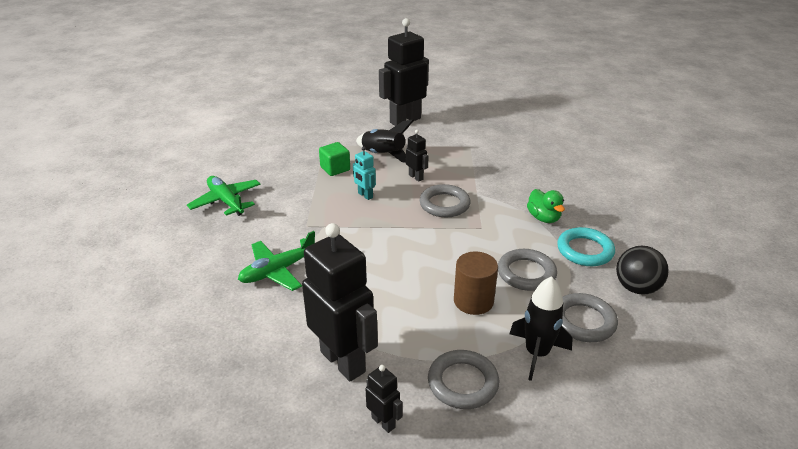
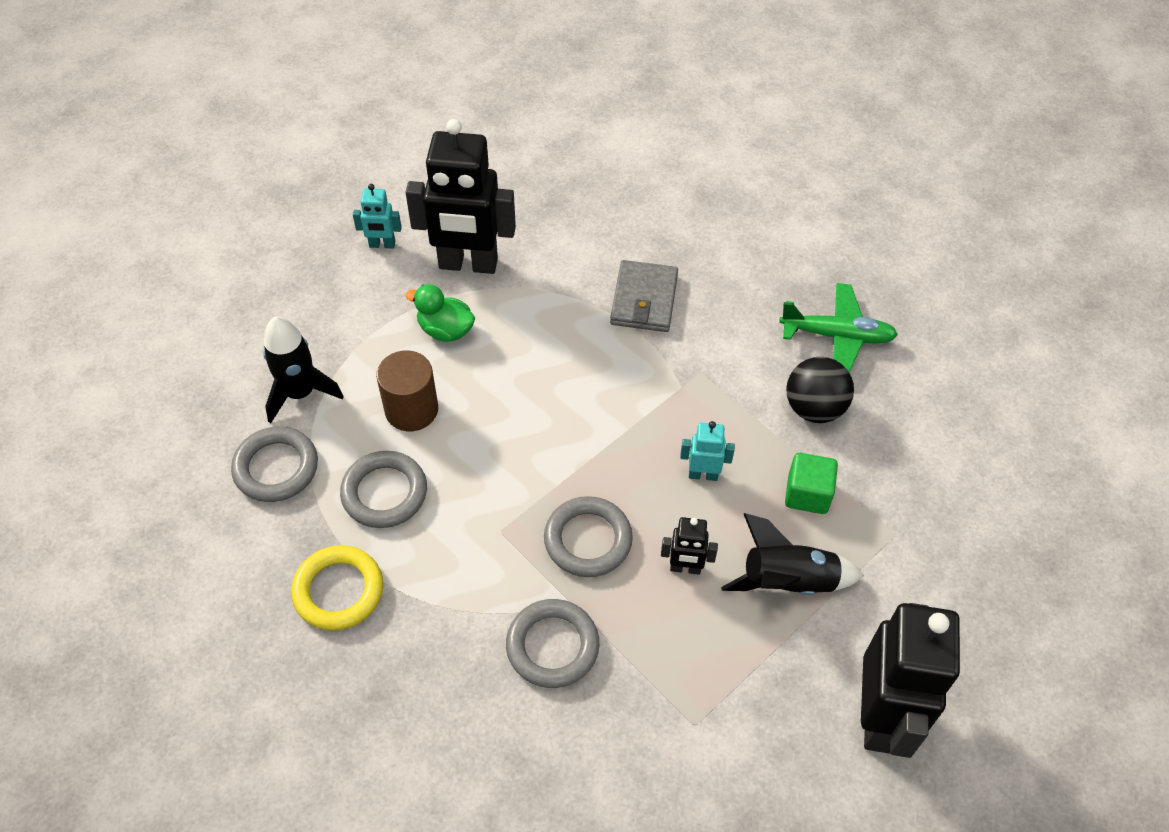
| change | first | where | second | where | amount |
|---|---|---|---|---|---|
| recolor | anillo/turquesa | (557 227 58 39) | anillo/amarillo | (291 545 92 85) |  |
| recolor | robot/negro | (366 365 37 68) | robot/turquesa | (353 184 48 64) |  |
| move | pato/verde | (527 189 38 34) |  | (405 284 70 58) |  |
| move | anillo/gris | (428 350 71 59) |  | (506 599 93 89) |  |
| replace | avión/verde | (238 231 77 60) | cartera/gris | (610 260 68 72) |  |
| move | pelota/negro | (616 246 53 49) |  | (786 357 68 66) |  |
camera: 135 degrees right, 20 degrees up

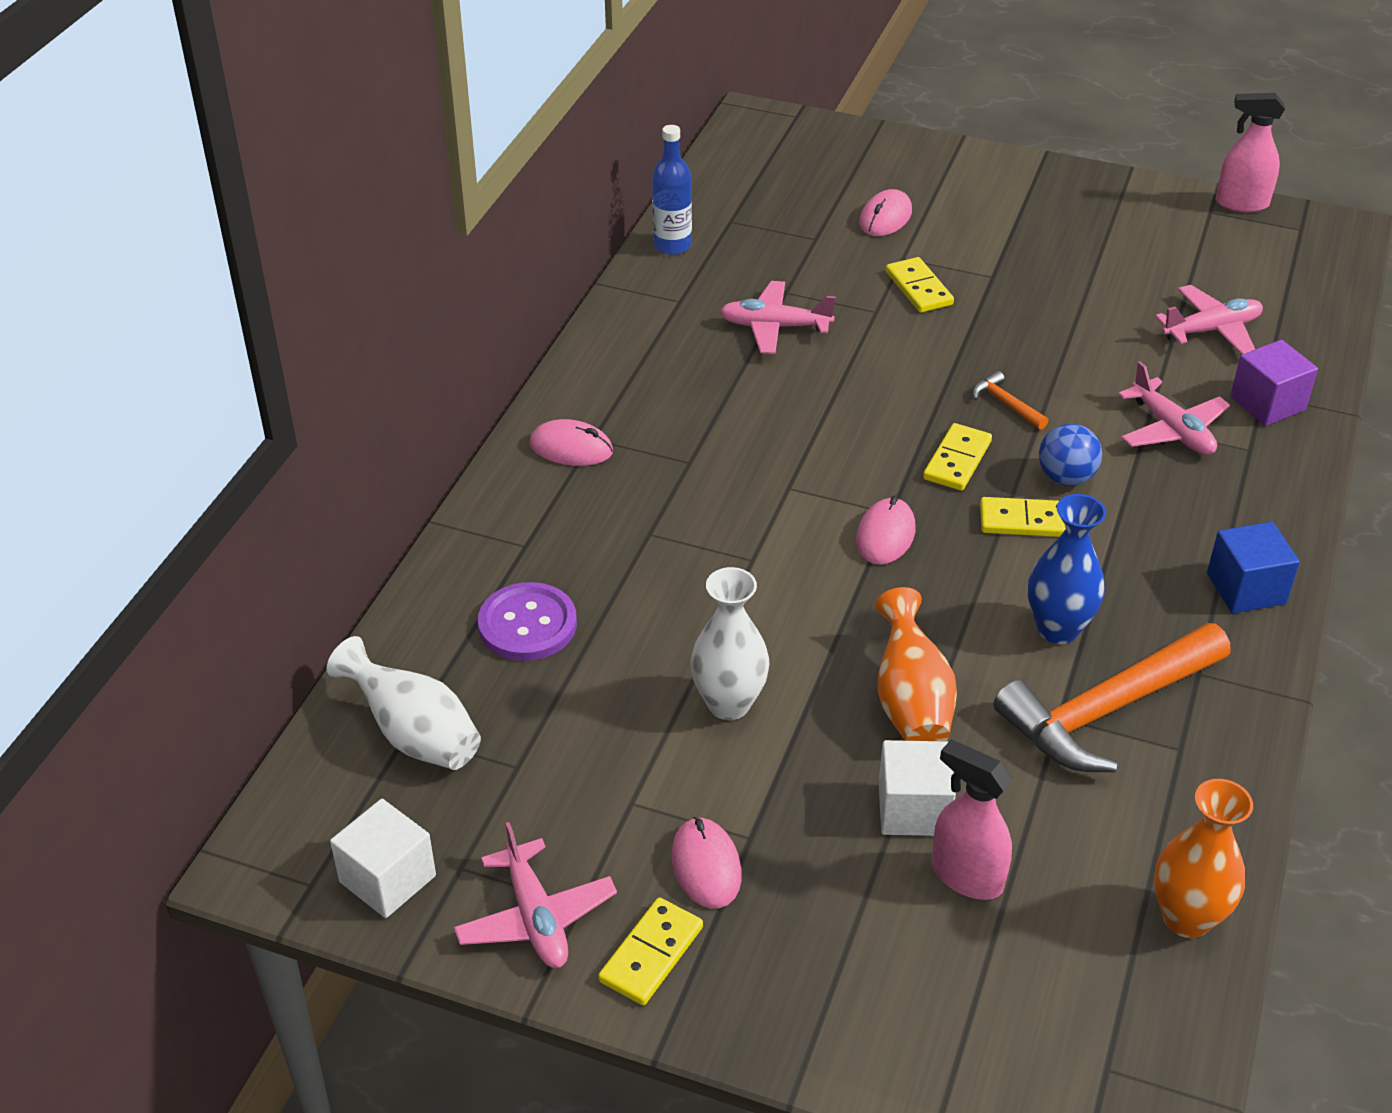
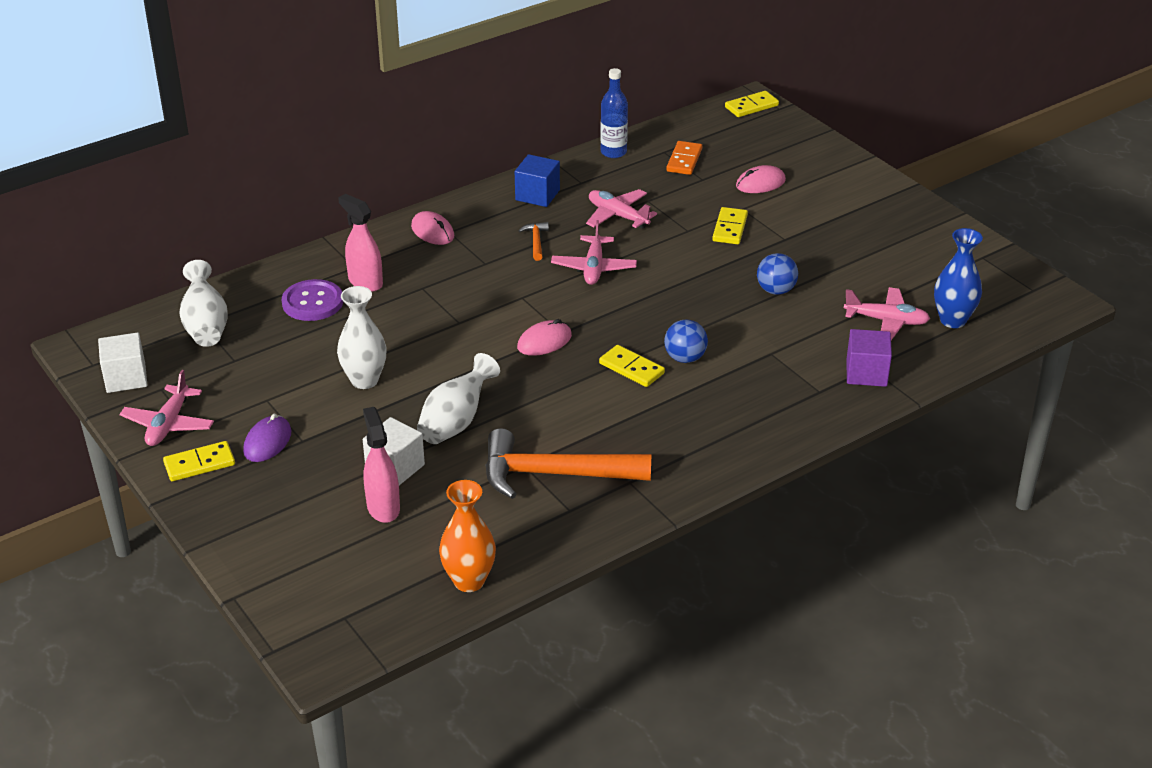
| change | first | where | second | where | amount |
|---|---|---|---|---|---|
| recolor | ratón/rosa | (672 817 70 91) | ratón/morado | (243 414 48 48) |  |
| move | pulverizador/rosa | (1216 93 69 120) |  | (338 194 45 98) |  |
| recolor | florero/naranja | (875 587 82 154) | florero/blanco | (417 353 83 91) |  |
| move | cubo/azul | (1207 522 93 91) |  | (515 154 45 53) |  |
| move | martillo/naranja | (972 371 76 59) |  | (518 222 31 39) |  |
| move | avión/rosa | (1118 362 112 93) |  | (551 220 86 65) |  |
| insert |  |  | ficha de dominó/naranja | (666 141 36 34) |  |
| move | ficha de dominó/amarillo | (923 423 69 68) |  | (725 91 54 26) |  |
| insert |  |  | pelota/azul | (757 253 41 42) |  |
| move | florero/azul | (1028 494 78 150) |  | (934 228 49 100) |  |
camera: 35 degrees right, 5 degrees down

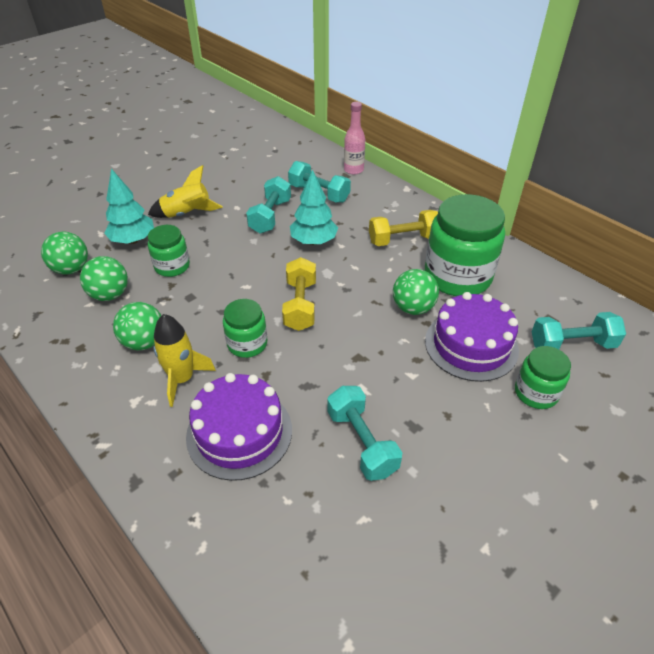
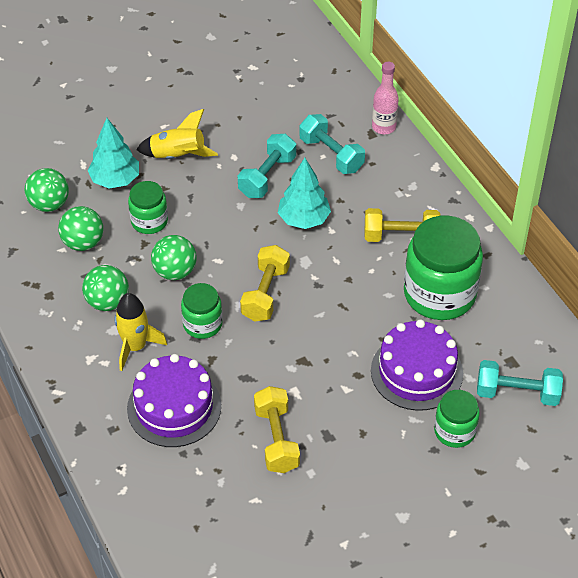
| change | first | where | second | where | amount |
|---|---|---|---|---|---|
| move | pelota/verde | (393 269 46 46) |  | (151 235 46 45) |  |
| recolor | mancuerna/turquesa | (327 386 75 95) | mancuerna/amarillo | (254 386 46 87) |  |
camera: 15 degrees right, 5 degrees up

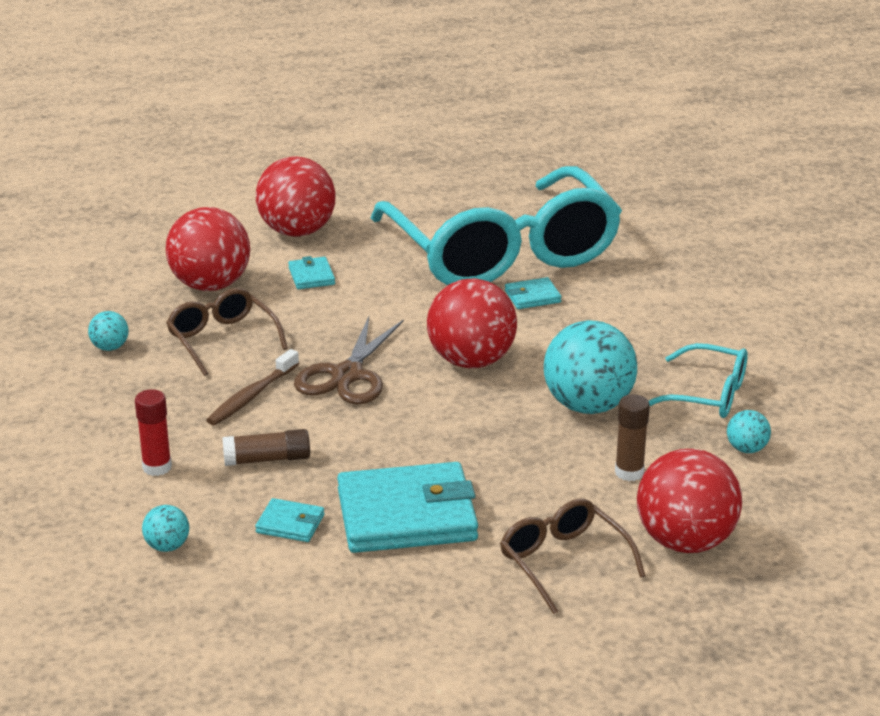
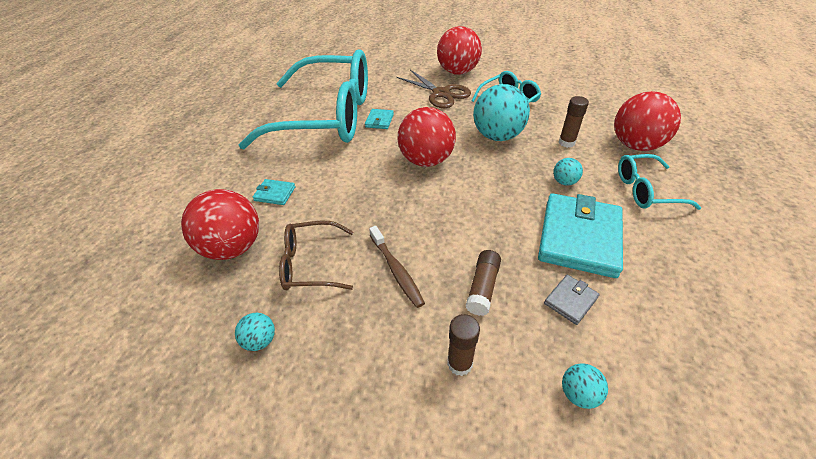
| change | first | where | second | where | amount |
|---|---|---|---|---|---|
| move | tijeras/marrón | (294 317 110 87) |  | (397 70 74 38) |  |
| move | pelota/rojo | (256 157 79 80) |  | (437 26 45 49) |  |
| recolor | barra de pegamento/rojo | (135 389 37 87) | barra de pegamento/marrón | (447 314 33 62) |  |
| recolor | cartera/turquesa | (255 498 70 44) | cartera/gris | (544 275 56 50) |  |
| move | pelota/turquesa | (727 410 44 43) |  | (553 158 30 27) |  |
| recolor | gafas/marrón | (500 498 146 116) | gafas/turquesa | (618 154 83 56) |  |
camera: 60 degrees left, 15 degrees up

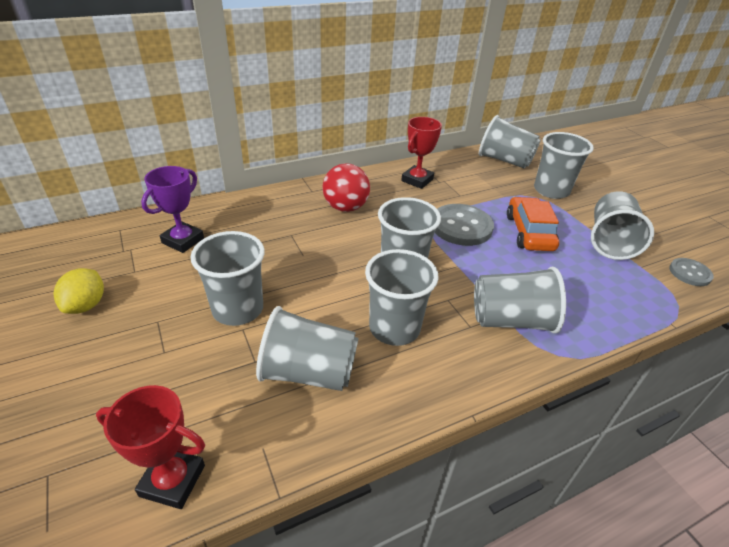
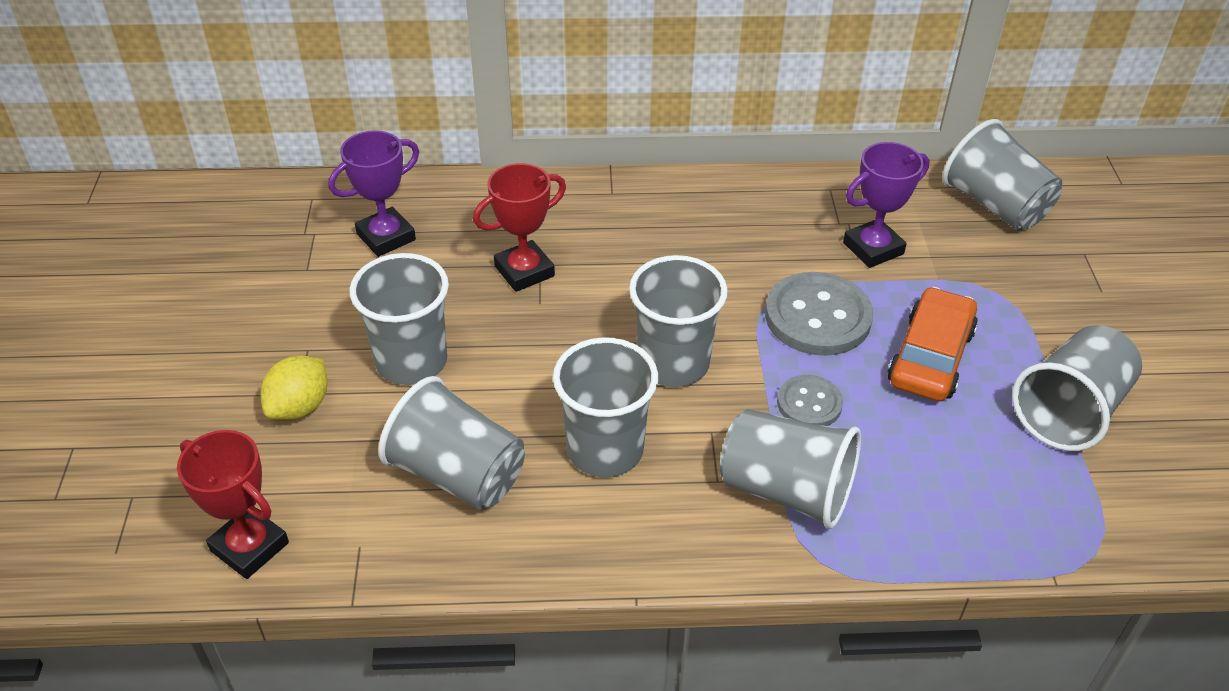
| change | first | where | second | where | amount |
|---|---|---|---|---|---|
| move | limón/amarillo | (54 268 50 46) |  | (261 355 67 66) |  |
| move | trofeo/rojo | (401 117 41 72) |  | (473 163 93 129) |  |
| move | botón/gris | (669 258 45 28) |  | (777 375 66 51) |  |
| insert |  |  | trofeo/morado | (843 142 86 126) |  |
| delete | pelota/rojo | (323 163 47 49) |  |  |  |
| delete | vaso/gris | (534 132 60 67) |  |  |  |
camera: 25 degrees right, 5 degrees up

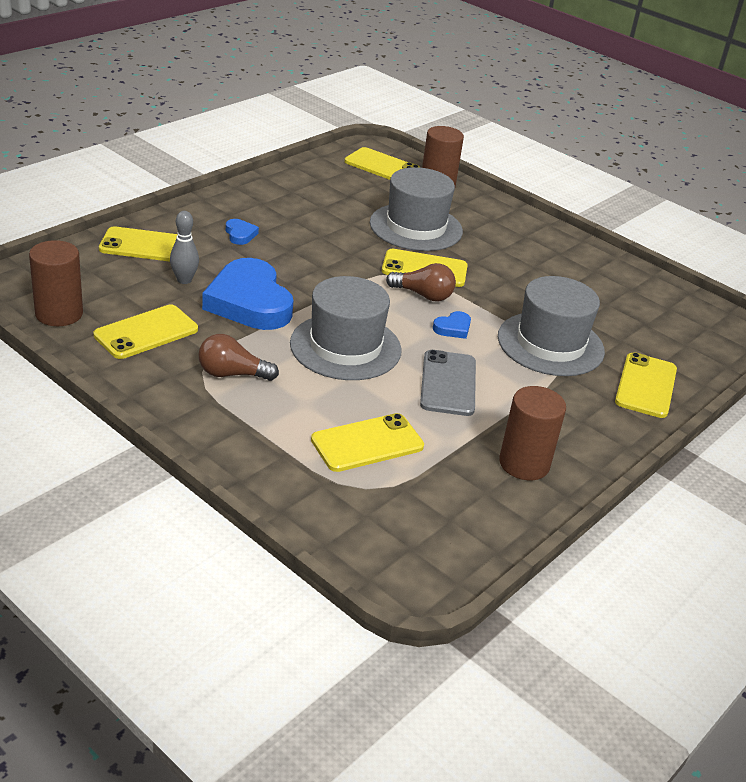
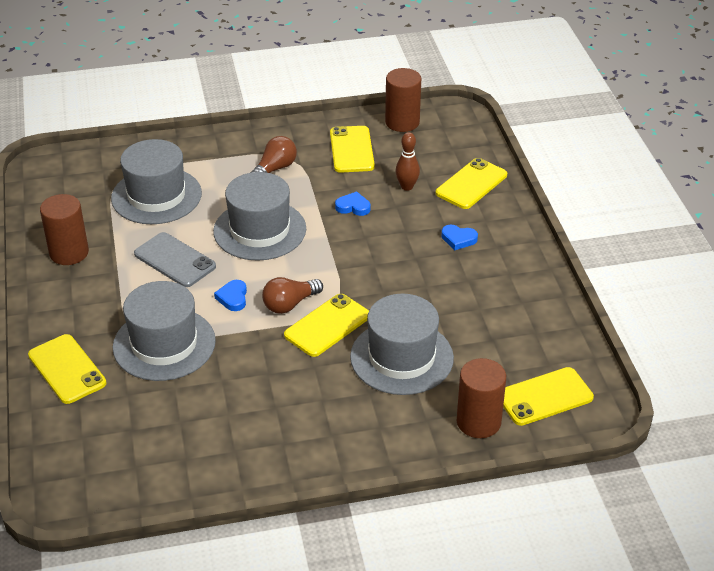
| change | first | where | second | where | amount |
|---|---|---|---|---|---|
| replace | móvil/amarillo | (311 413 113 59) | sombrero/gris | (111 139 91 85) |  |
| resize | corazón/azul | (202 258 92 72) |  | (335 191 35 25) | x0.41 |
| recolor | bolo/gris | (170 211 29 73) | bolo/marrón | (395 132 25 59) |  |
camera: 130 degrees right, 5 degrees up

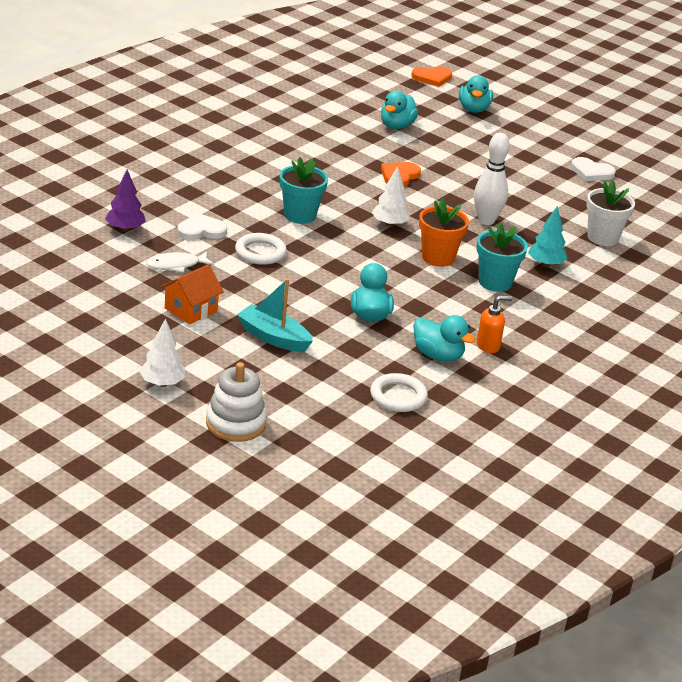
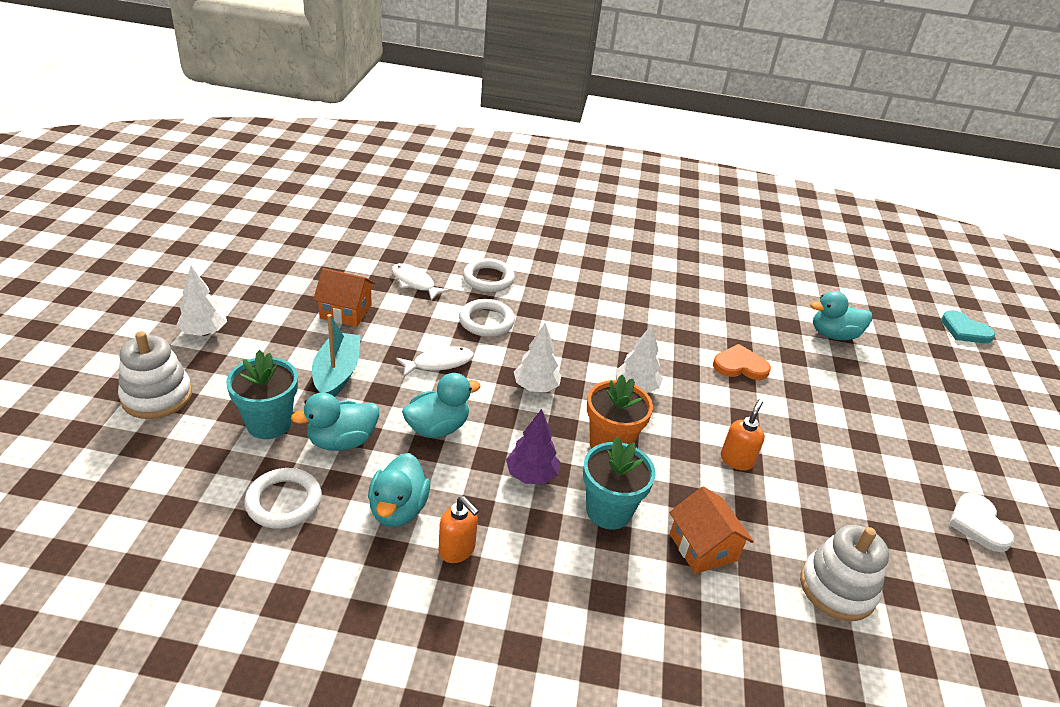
| change | first | where | second | where | amount |
|---|---|---|---|---|---|
| move | maceta/turquesa | (280 157 48 67) |  | (226 350 72 89) |  |
| move | pato/turquesa | (459 75 34 38) |  | (291 393 88 58) |  |
| insert |  |  | pez/blanco | (396 346 78 31) |  |
| replace | corazón/blanco | (177 213 50 27) | anillo/blanco | (463 258 52 34) |  |
| move | árbol/morado | (105 170 41 62) |  | (506 409 54 75) |  |
| insert |  |  | árbol/blanco | (514 324 48 68) |  |
| replace | árbol/turquesa | (528 206 40 61) | casa/naranja | (669 486 85 88) |  |
| replace | bolo/blanco | (474 133 36 92) | dispensador de jabón/naranja | (721 399 44 72) |  |
| replace | maceta/blanco | (586 180 49 66) | juguete apilable/blanco | (800 525 89 96) |  |
| recolor | corazón/naranja | (411 66 41 21) | corazón/turquesa | (941 310 54 33) |  |
camera: 60 degrees right, 5 degrees up

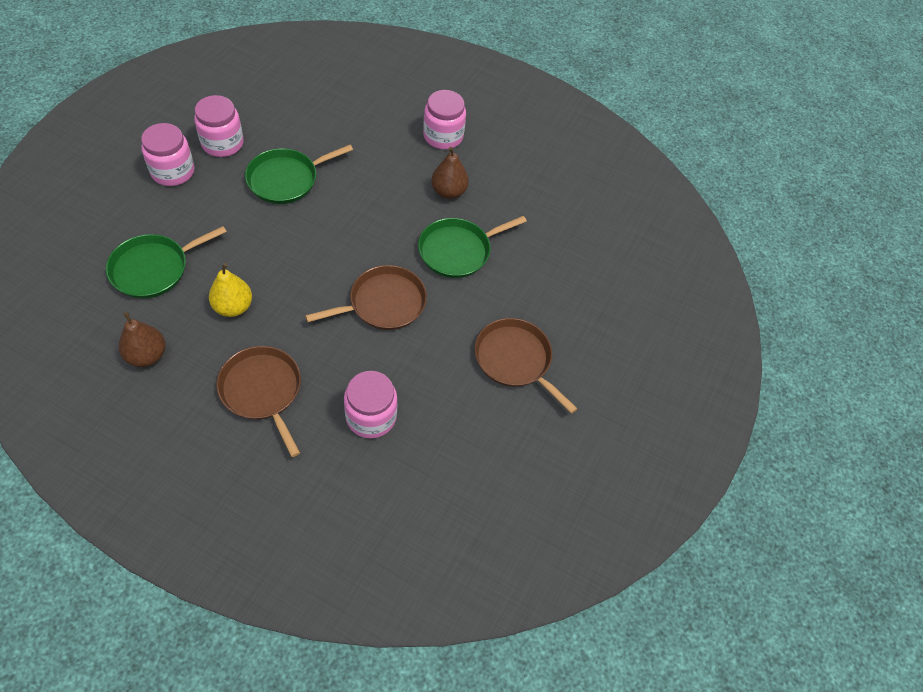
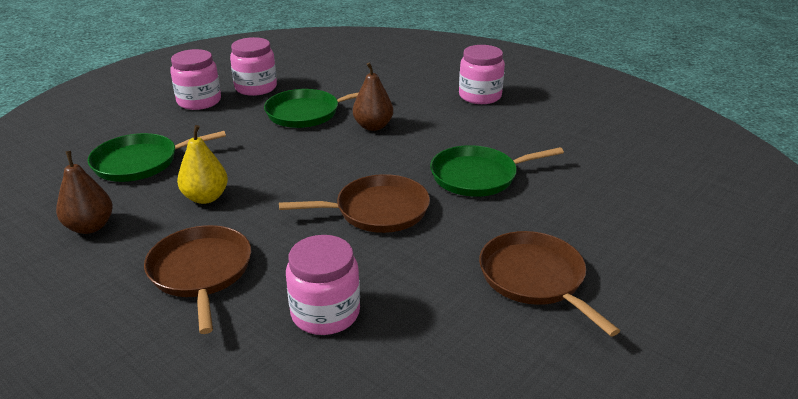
| change | first | where | second | where | amount |
|---|---|---|---|---|---|
| move | pera/marrón | (432 147 37 52) |  | (353 62 40 69) |  |
camera: 20 degrees right, 25 degrees down

